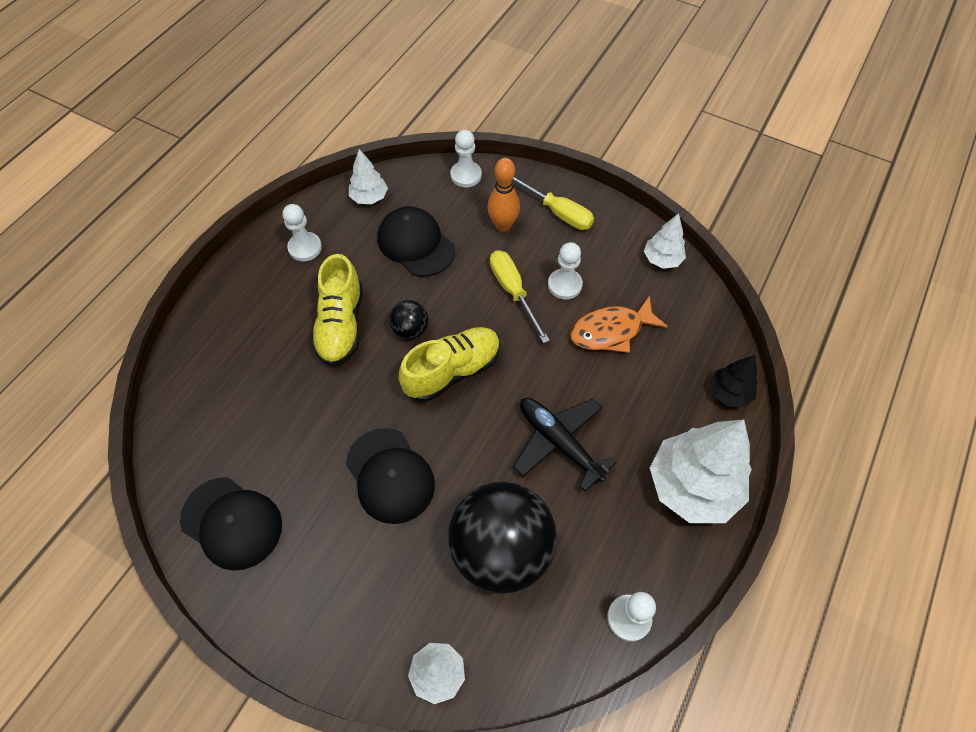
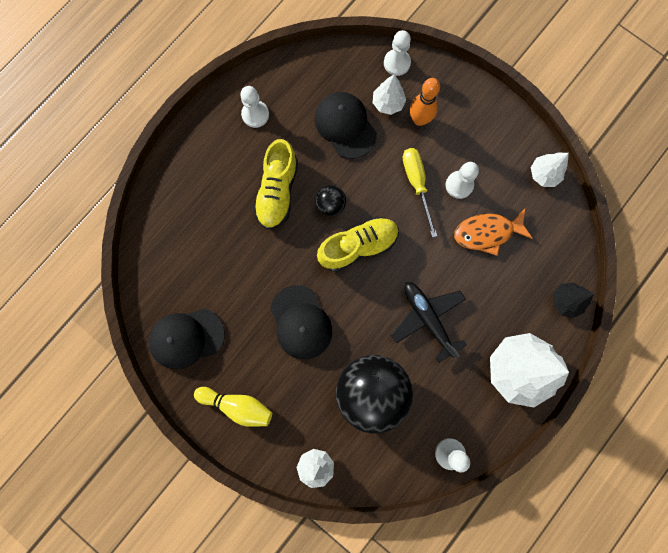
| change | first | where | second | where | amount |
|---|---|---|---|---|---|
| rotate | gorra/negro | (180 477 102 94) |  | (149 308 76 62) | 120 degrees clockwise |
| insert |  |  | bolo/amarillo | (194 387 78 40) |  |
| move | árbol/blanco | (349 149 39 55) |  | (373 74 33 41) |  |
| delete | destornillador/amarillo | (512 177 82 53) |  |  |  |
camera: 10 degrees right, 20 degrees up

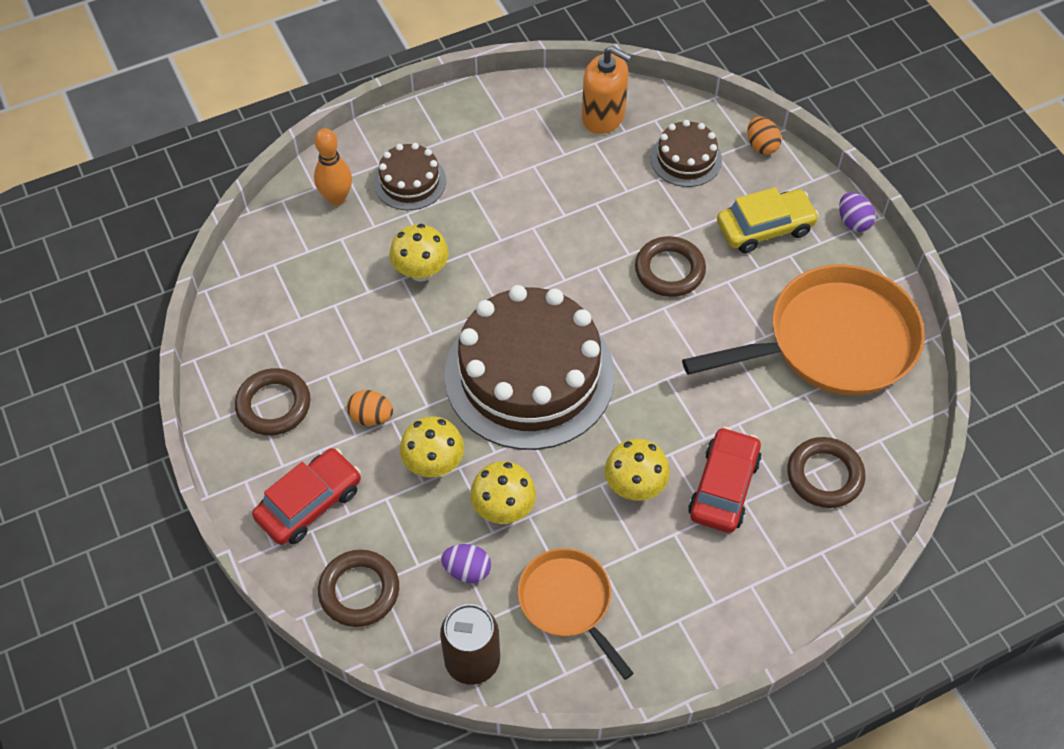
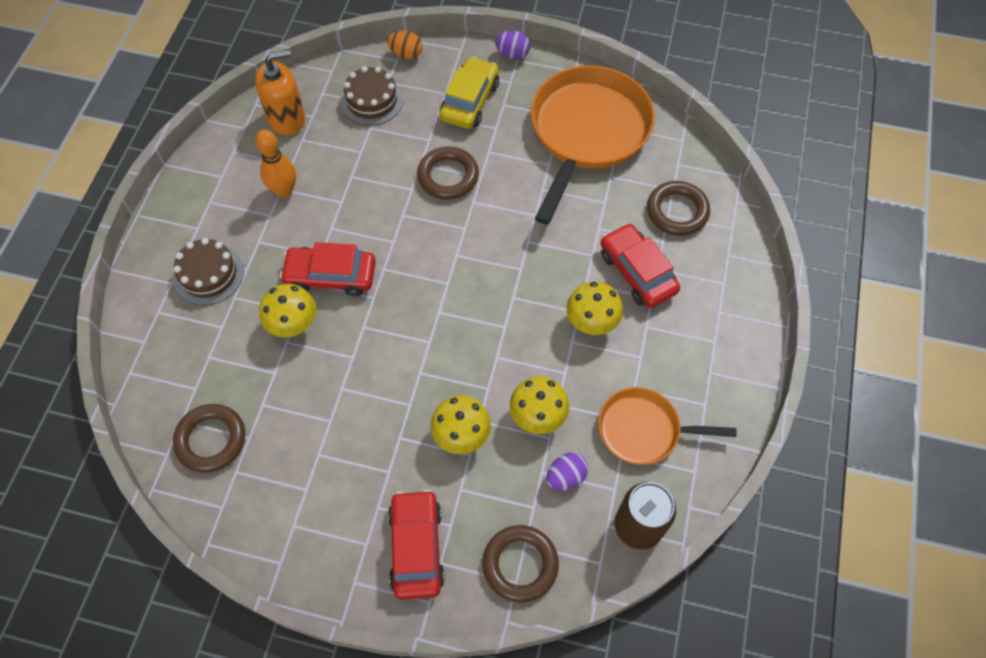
| change | first | where | second | where | amount |
|---|---|---|---|---|---|
| move | anillo/marrón | (235 368 76 67) |  | (173 404 72 69) |  |
| move | bolo/naranja | (314 128 38 77) |  | (256 130 40 68) |  |
| insert |  |  | coche/rojo | (280 242 96 55) |  |
| delete | huevo/naranja | (347 390 46 36) |  |  |  |
| delete | tarta/marrón | (444 285 171 165) |  |  |  |
camera: 50 degrees left, 5 degrees up

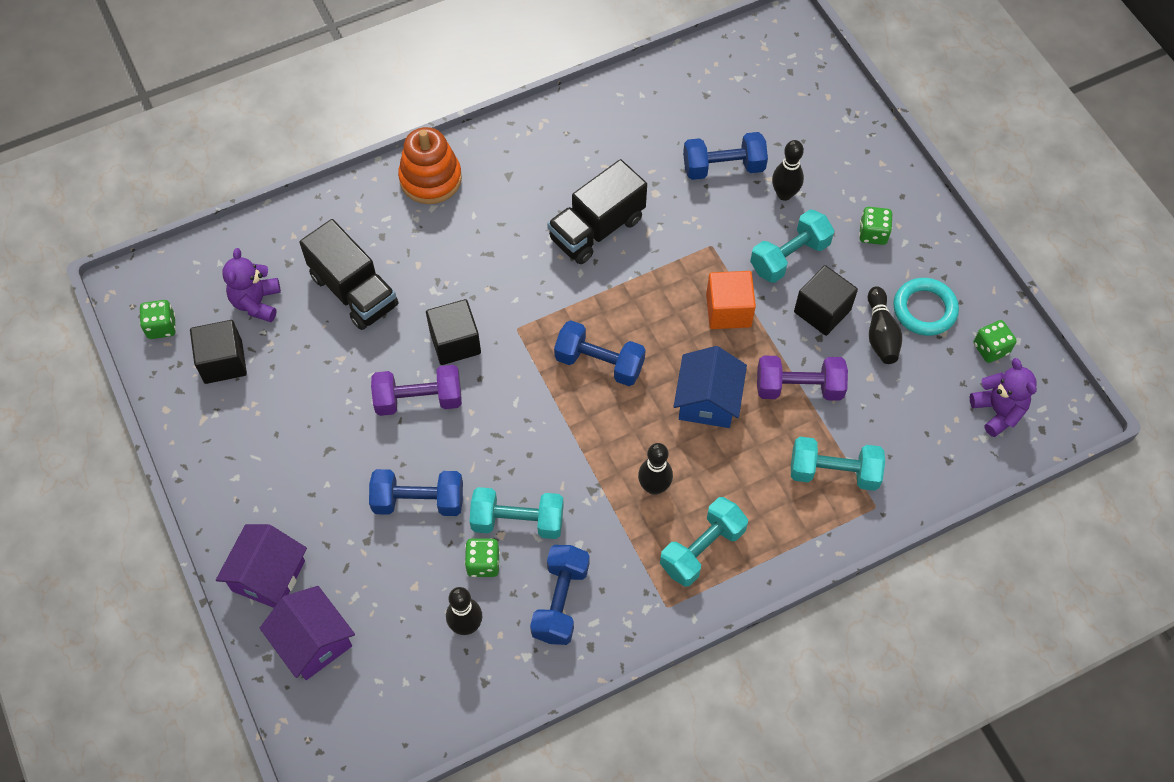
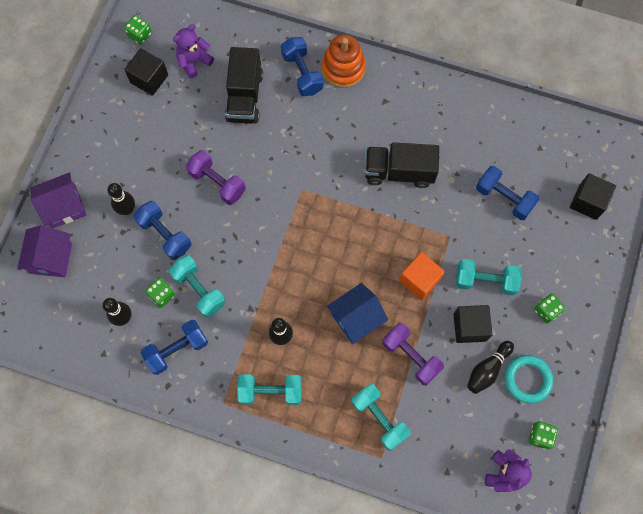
| change | first | where | second | where | amount |
|---|---|---|---|---|---|
| move | bolo/negro | (772 140 32 61) |  | (107 183 28 32) |  |
| move | mancuerna/azul | (554 320 92 66) |  | (281 37 42 59) |  |
| move | cubo/negro | (426 299 55 66) |  | (570 173 46 47) |  |
camera: 45 degrees right, 10 degrees up

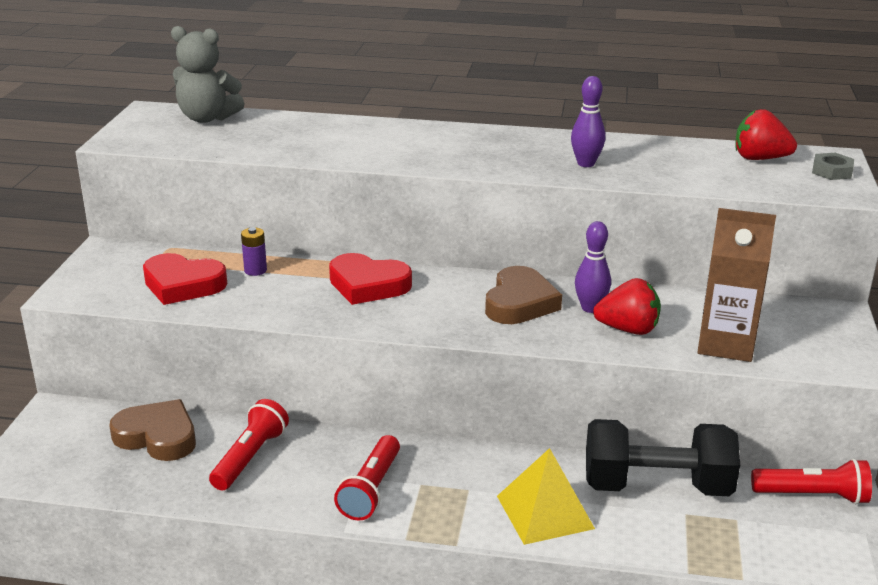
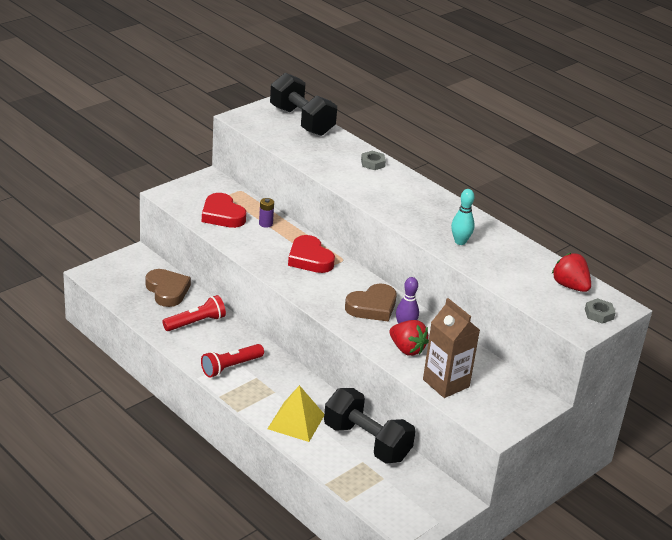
| change | first | where | second | where | amount |
|---|---|---|---|---|---|
| replace | osito/gris | (171 26 74 97) | mancuerna/negro | (270 73 67 63) |  |
| insert |  |  | tuerca/gris | (361 151 25 19) |  |
| recolor | bolo/morado | (571 76 35 91) | bolo/turquesa | (451 189 24 56) |  |
| delete | lámpara de mano/rojo | (751 458 121 46) |  |  |  |
camera: 35 degrees right, 5 degrees up

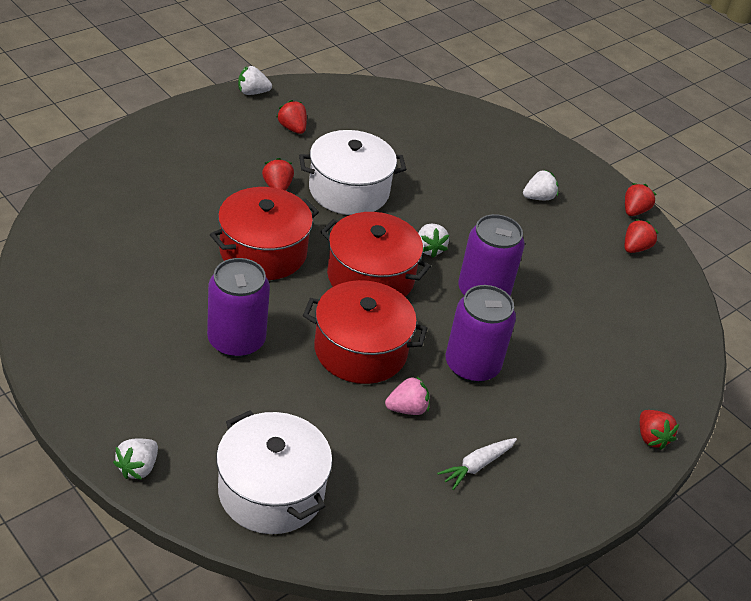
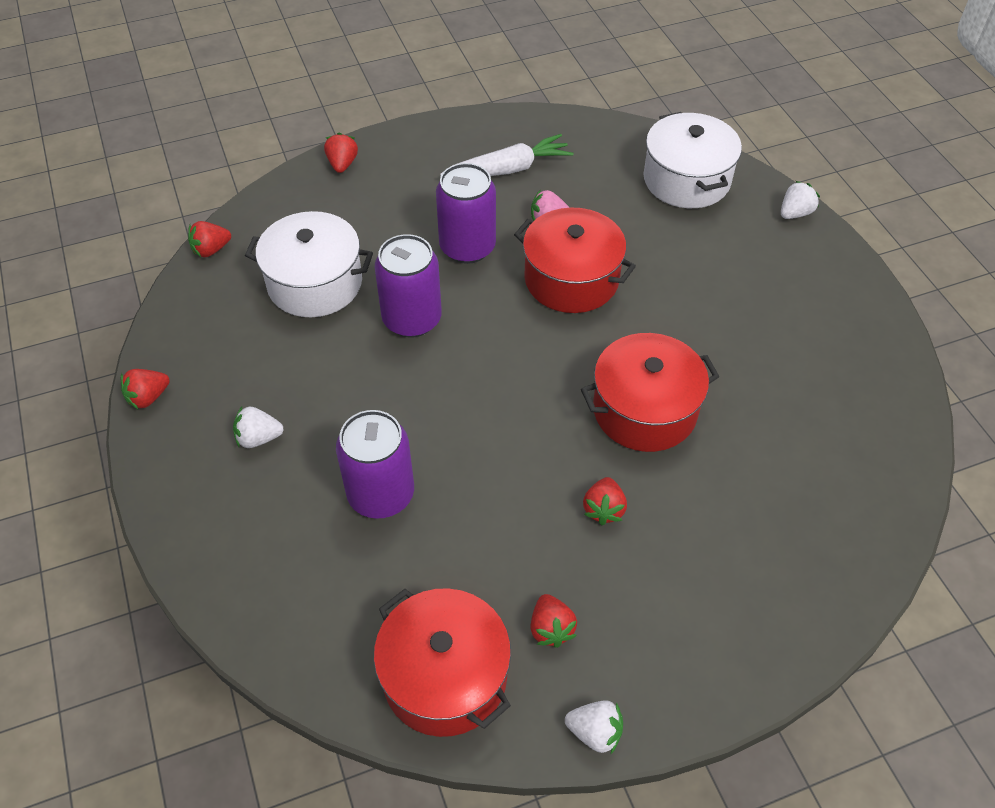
| change | first | where | second | where | amount |
|---|---|---|---|---|---|
| move | fresa/rojo | (625 219 34 34) |  | (188 221 43 36) |  |
| move | olla/blanco | (299 130 107 85) |  | (245 211 128 106) |  |
| move | lata/morado | (207 258 63 100) |  | (336 410 78 109) |  |
| move | olla/rojo | (321 212 110 85) |  | (374 588 137 149) |  |
| resize | zanahoria/blanco | (437 438 80 52) |  | (440 134 133 42) | x1.62 |
| delete | fresa/blanco | (418 224 31 34) |  |  |  |
camera: 155 degrees left, 10 degrees up

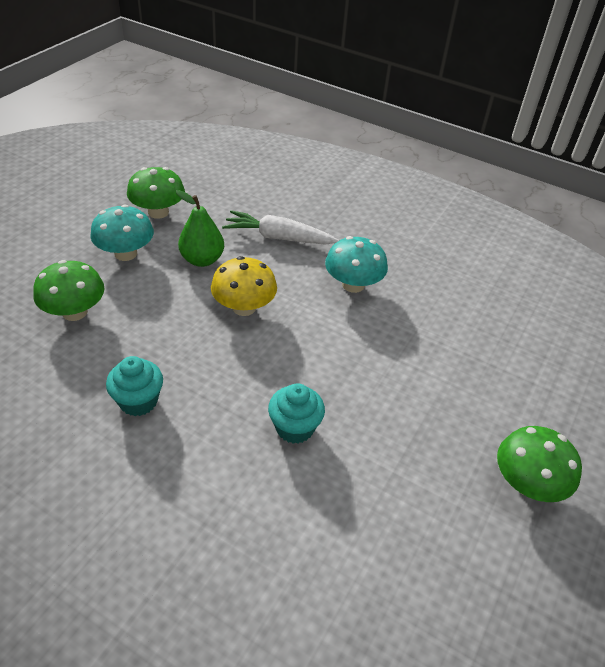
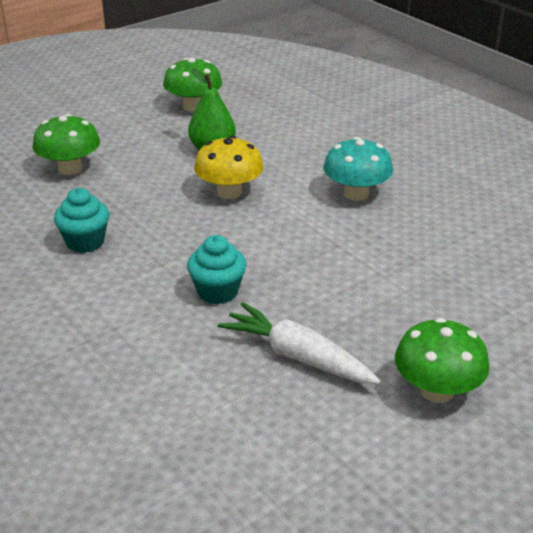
| change | first | where | second | where | amount |
|---|---|---|---|---|---|
| move | zanahoria/blanco | (222 210 117 35) |  | (217 302 164 82) |  |
| delete | seta/turquesa | (90 204 64 57) |  |  |  |
camera: 25 degrees right, 10 degrees down

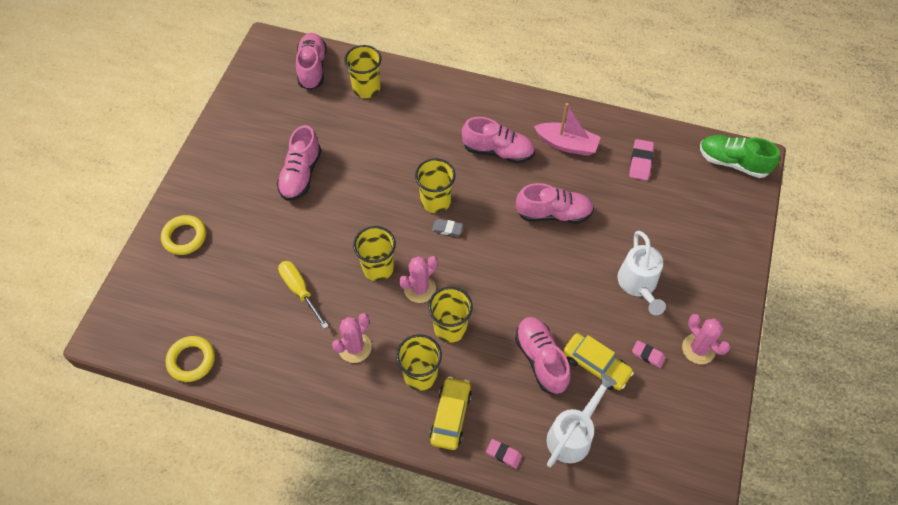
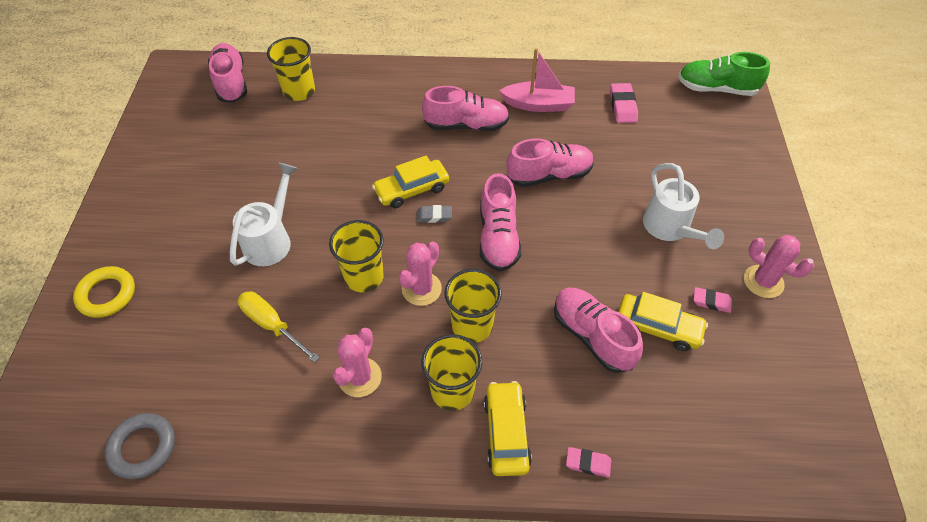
| change | first | where | second | where | amount |
|---|---|---|---|---|---|
| recolor | anillo/amarillo | (165 336 50 46) | anillo/gris | (105 413 70 66) |  |
| move | regadera/blanco | (547 373 70 94) |  | (230 163 68 103) |  |
| replace | vaso/amarillo | (415 158 41 55) | coche/amarillo | (372 156 77 52) |  |
| move | zapato/rosa | (277 125 44 76) |  | (480 173 41 99) |  |
camera: 15 degrees left, 5 degrees down

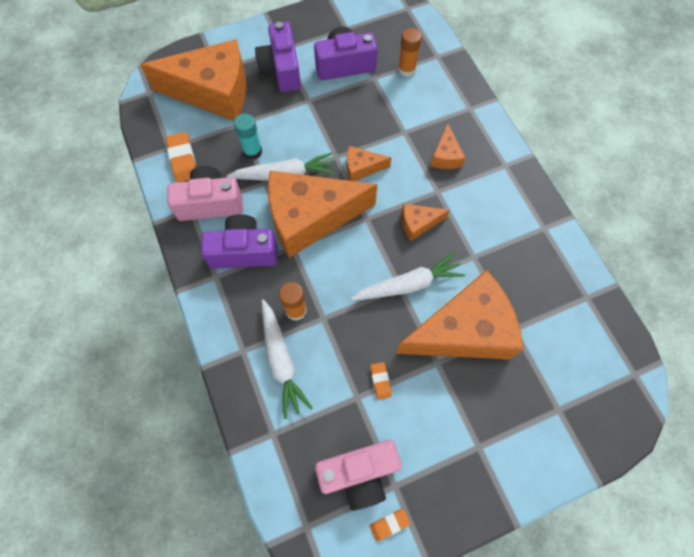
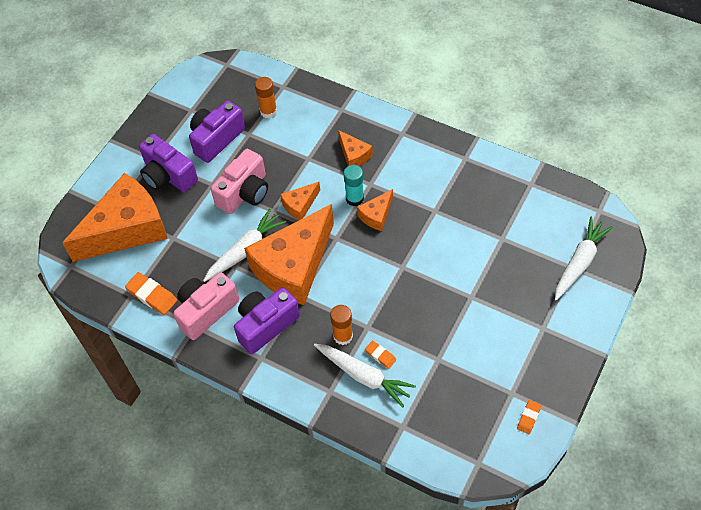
| change | first | where | second | where | amount |
|---|---|---|---|---|---|
| move | cámara/rosa | (315 440 86 71) |  | (211 149 57 65) |  |
| move | barra de pegamento/turquesa | (234 113 28 47) |  | (344 165 20 41) |  |
| move | goma de borrar/naranja | (370 362 22 38) |  | (365 340 31 29) |  |
| move | zanahoria/blanco | (351 252 114 49) |  | (555 217 58 84) |  |
| delete | queso/naranja | (396 270 127 90) |  |  |  |
camera: 35 degrees left, 10 degrees down

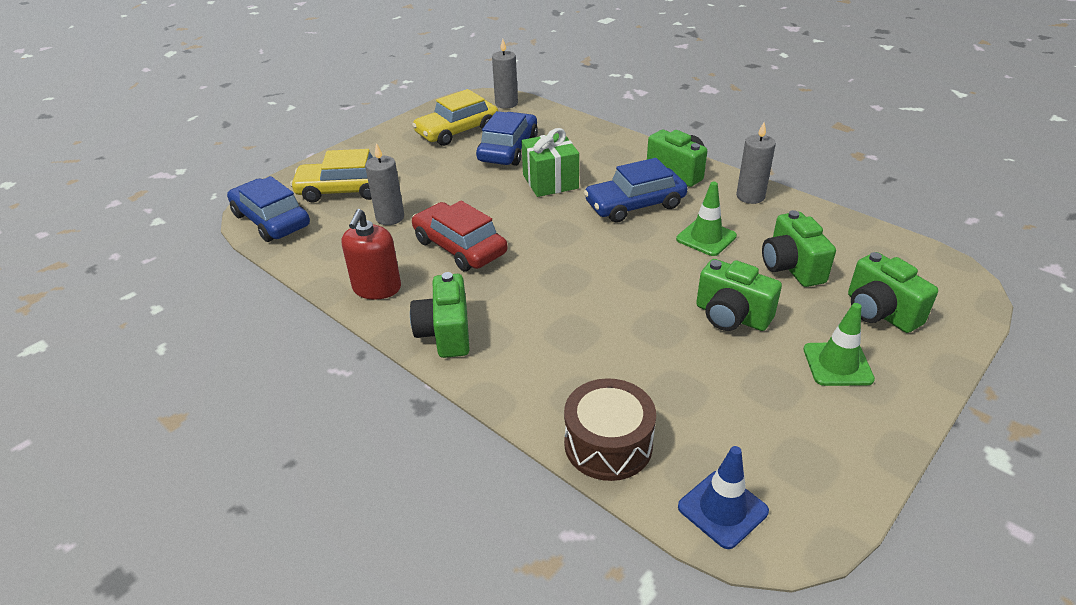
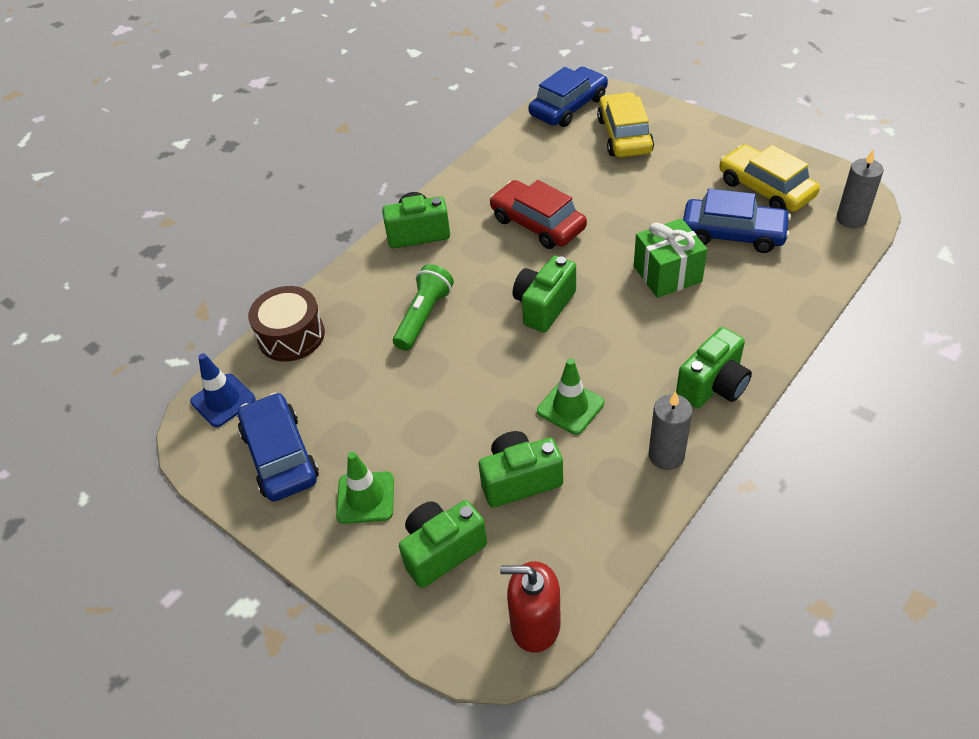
| change | first | where | second | where | amount |
|---|---|---|---|---|---|
| move | coche/azul | (584 158 103 65) |  | (238 392 81 109) |  |
| insert |  |  | lámpara de mano/verde | (393 264 61 87) |  |
| rotate | coche/rojo | (412 201 96 70) |  | (490 180 97 69) | 90 degrees counterclockwise |
| move | dispensador de jabón/rojo | (342 209 59 91) |  | (500 561 61 92) |  |
| move | cámara/verde | (696 259 86 72) |  | (513 256 63 76) |  |
| delete | vela/gris | (365 143 39 82) |  |  |  |
camera: 90 degrees right, 10 degrees up

